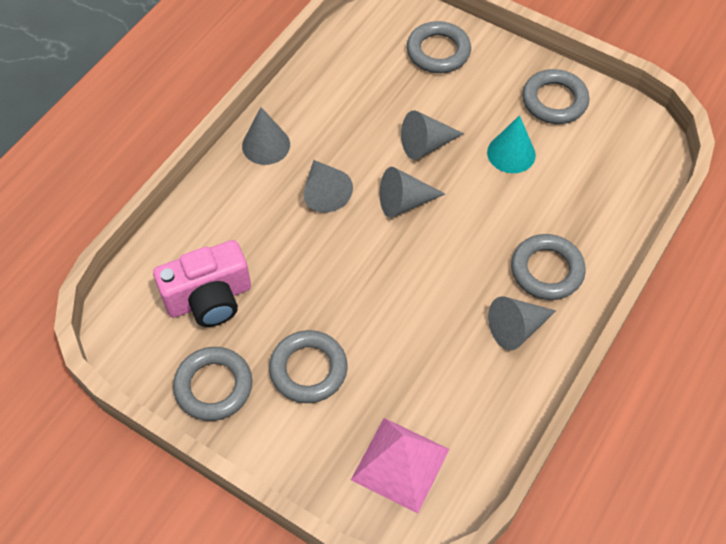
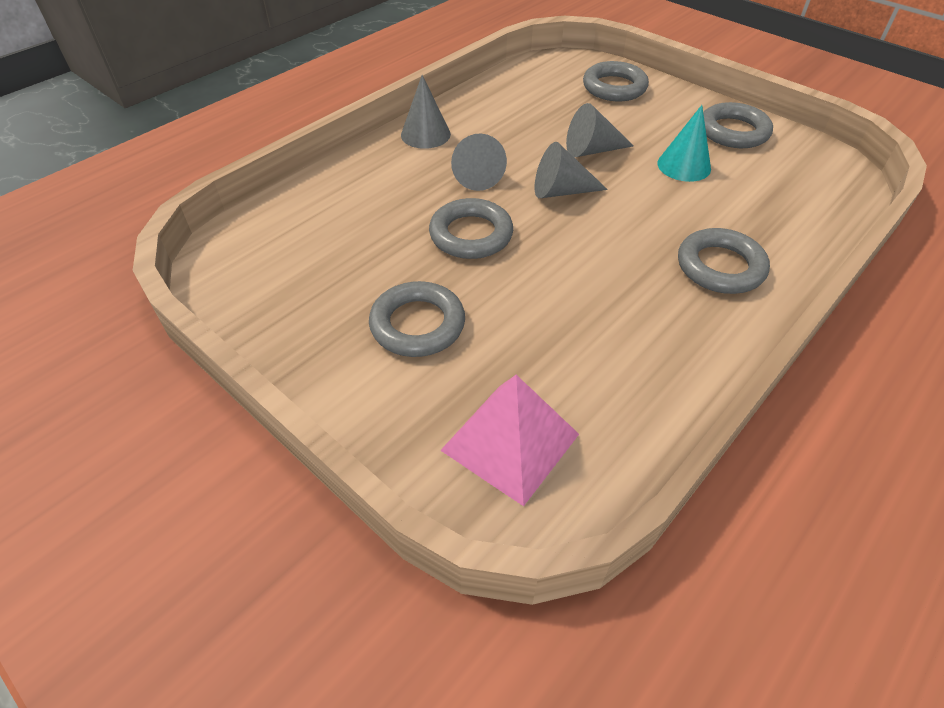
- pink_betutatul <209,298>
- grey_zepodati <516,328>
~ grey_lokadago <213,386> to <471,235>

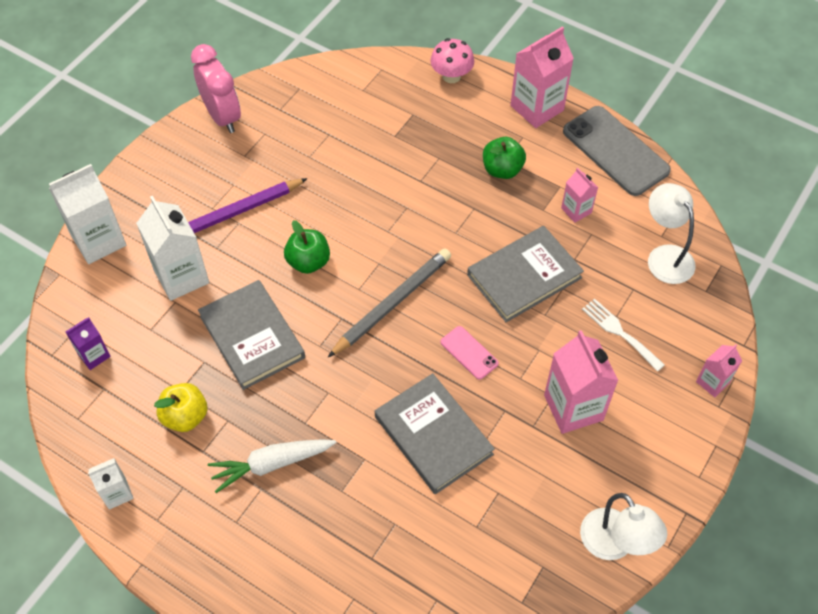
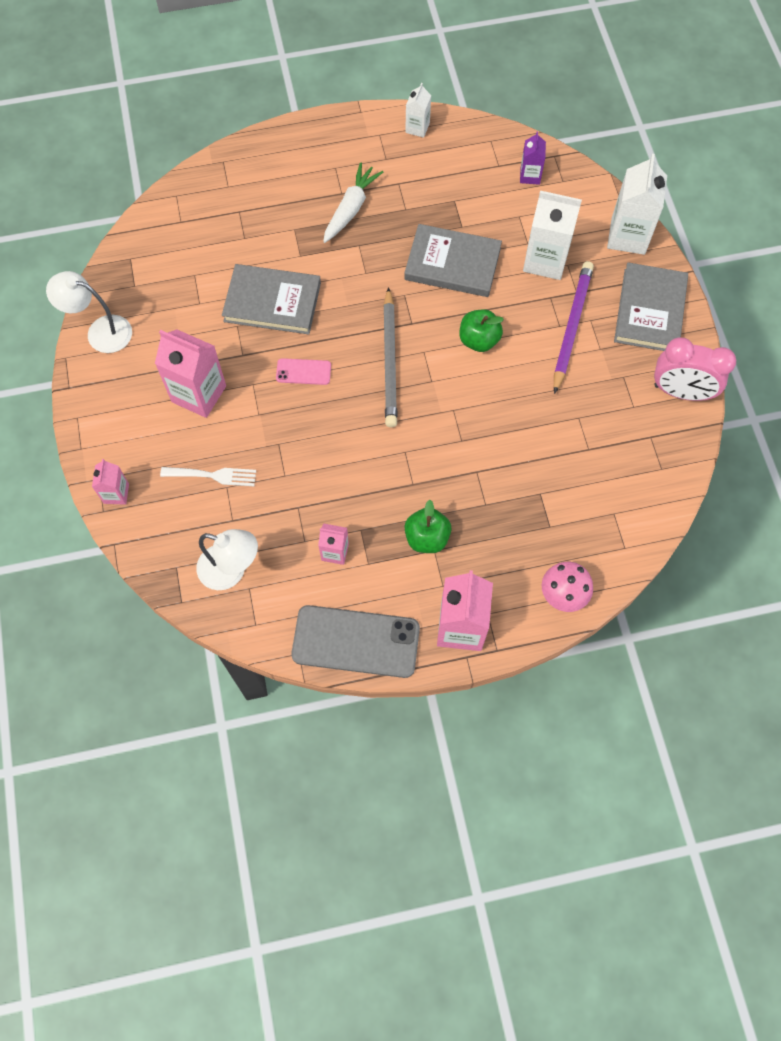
- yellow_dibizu <185,416>
~ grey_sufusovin <524,276> to <650,310>

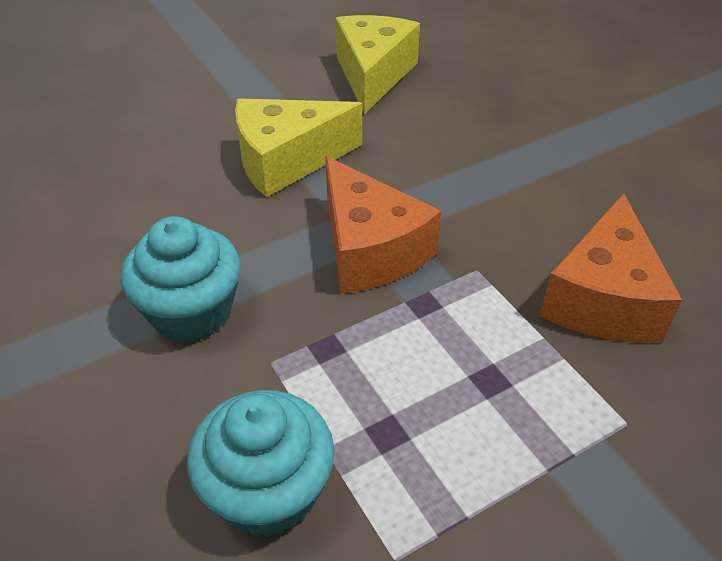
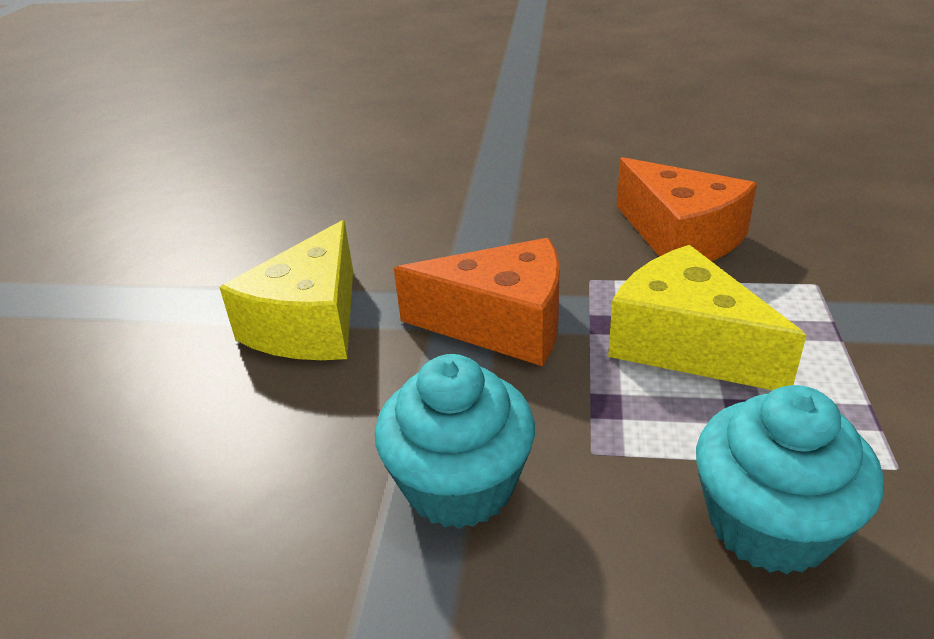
~ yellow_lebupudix <373,75> to <686,344>

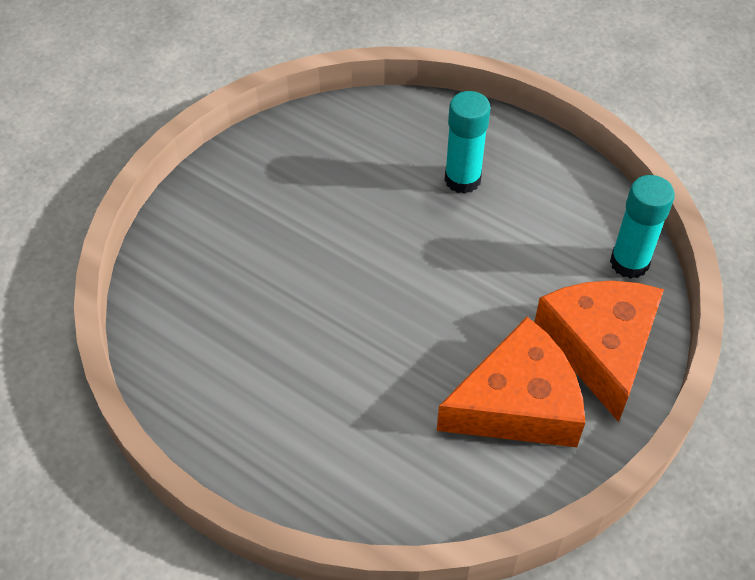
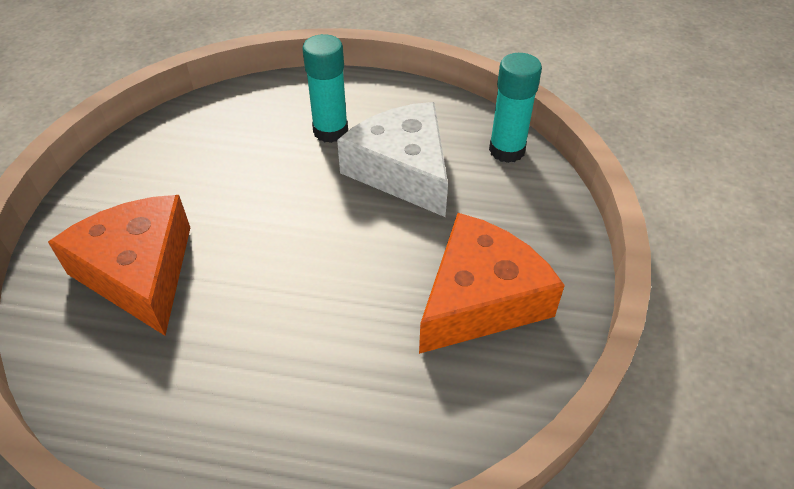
+ white_lebupudix <402,170>
~ orange_lebupudix <600,347> to <139,272>

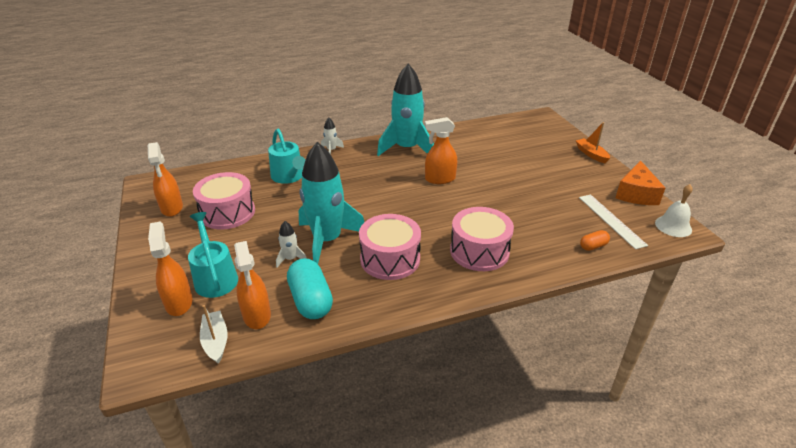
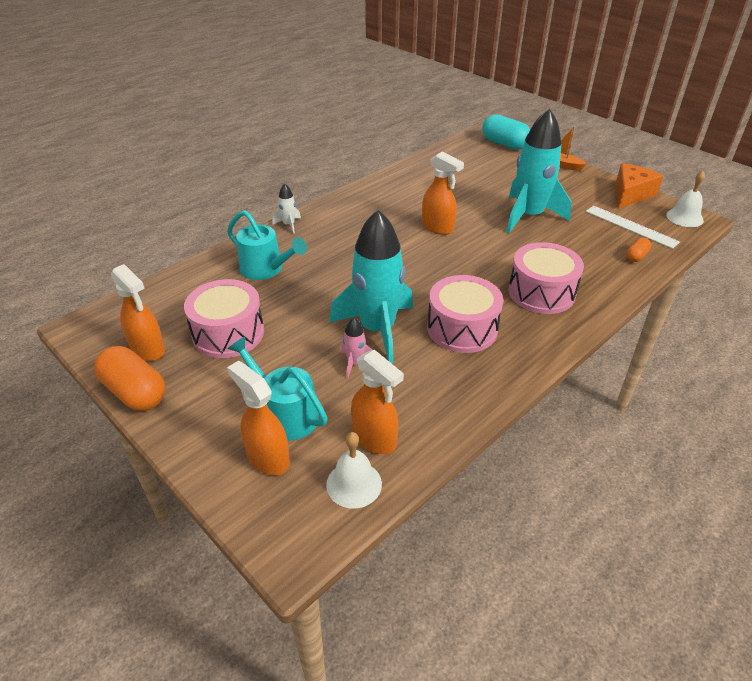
+ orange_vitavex <135,392>
~ turquoise_vitavex <311,300> to <504,144>
~ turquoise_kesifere <407,149> to <529,216>
~ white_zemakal <215,341> to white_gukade <354,484>
~ white_kesifere <291,259> to pink_kesifere <355,363>
~ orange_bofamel <439,179> = <438,227> 105 degrees counterclockwise
~ orange_lebupudix <636,194> = <630,194> 135 degrees counterclockwise

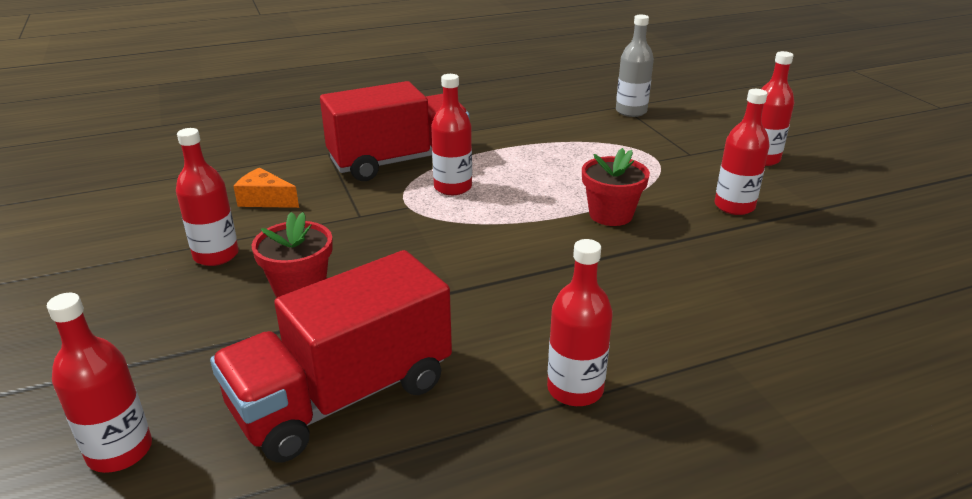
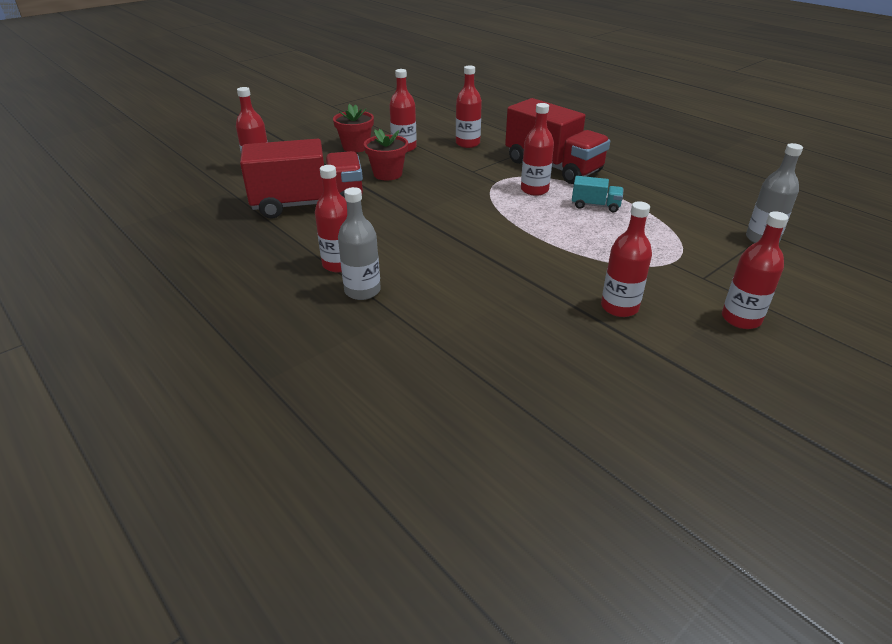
+ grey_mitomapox <362,291>
+ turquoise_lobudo <595,206>
~ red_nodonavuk <610,214> to <356,147>
~ orange_lebupudix <265,200> to red_mitomapox <467,143>
~ red_lobudo <343,396> = <308,204> 135 degrees clockwise

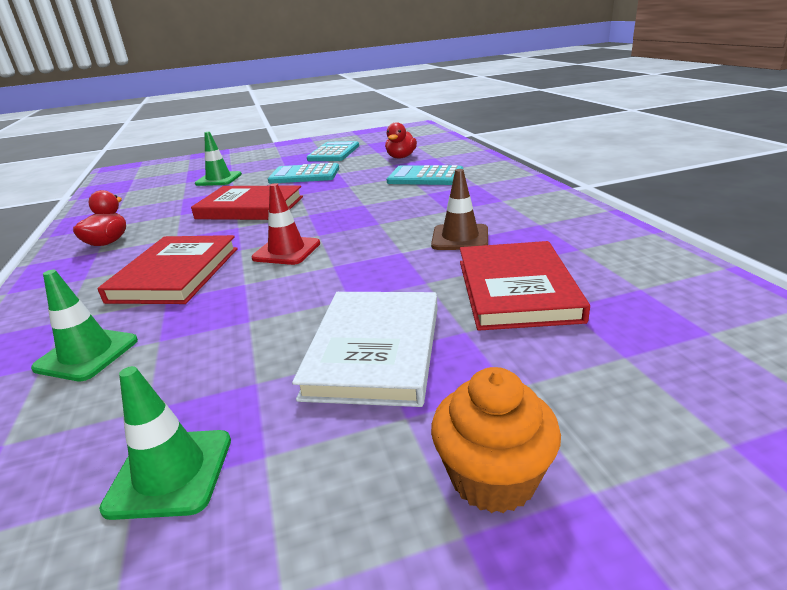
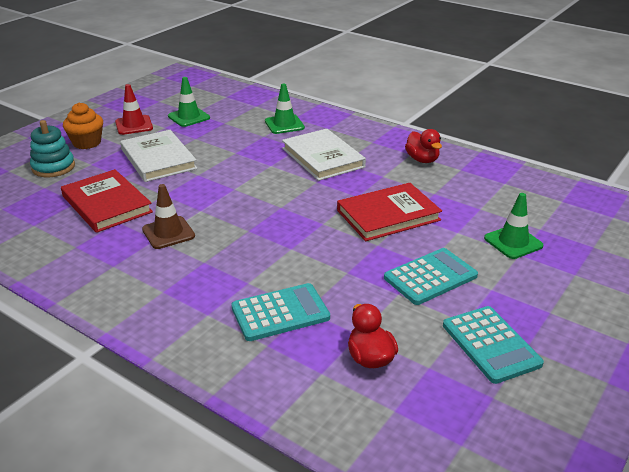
+ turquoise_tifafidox <53,167>
~ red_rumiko <286,251> to <134,125>
~ red_sufusovin <175,274> to white_sufusovin <323,158>

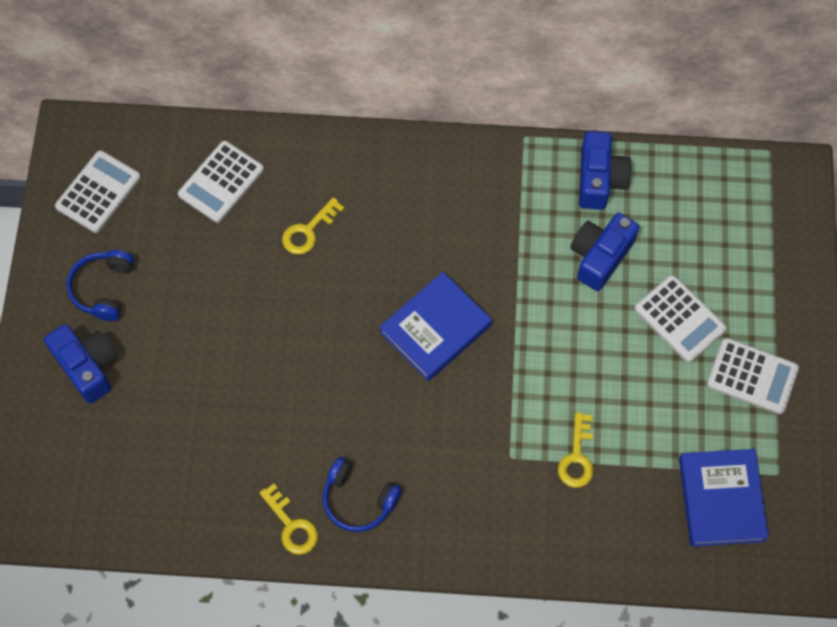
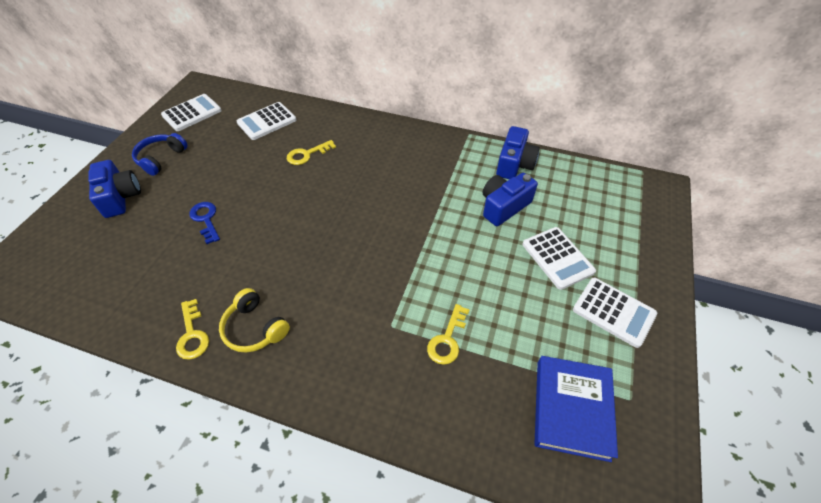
- blue_sufusovin <435,329>
+ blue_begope <206,219>
~ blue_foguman <358,499> to yellow_foguman <255,328>

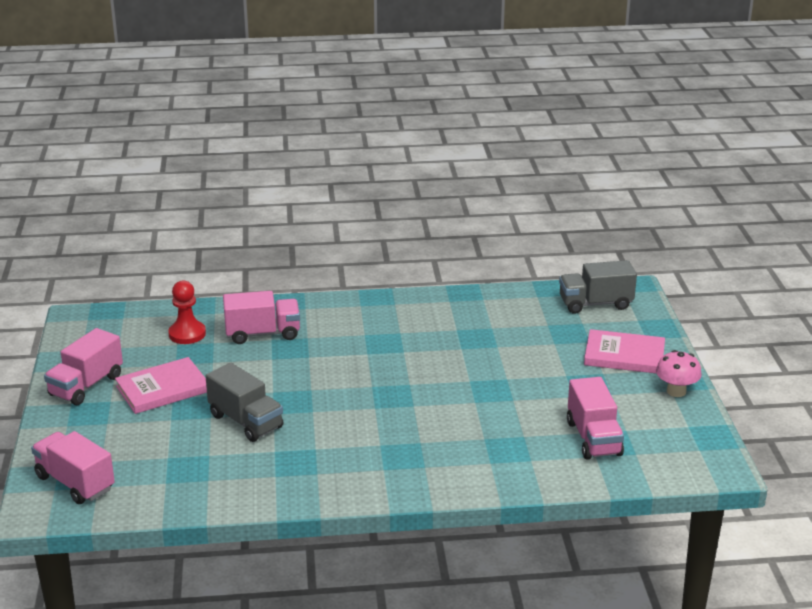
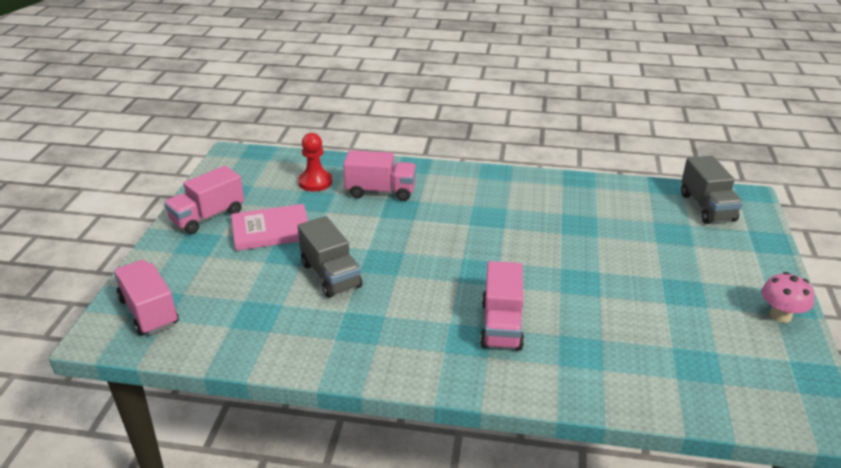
- pink_sufusovin <624,355>
~ pink_lobudo <593,438> to <501,325>
~ grey_lobudo <595,304> = <707,207> 105 degrees counterclockwise

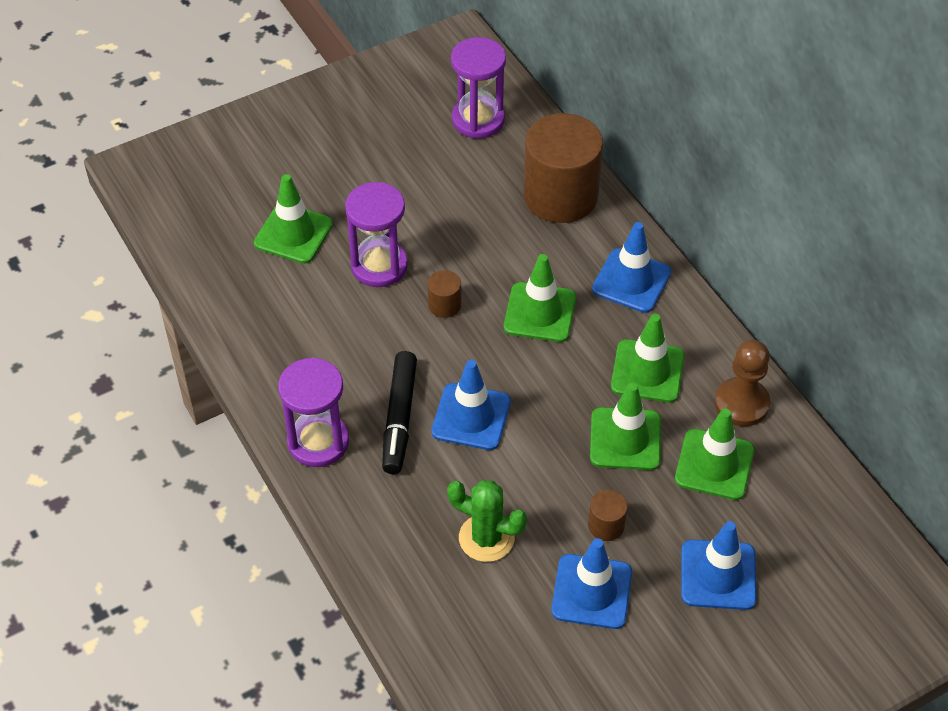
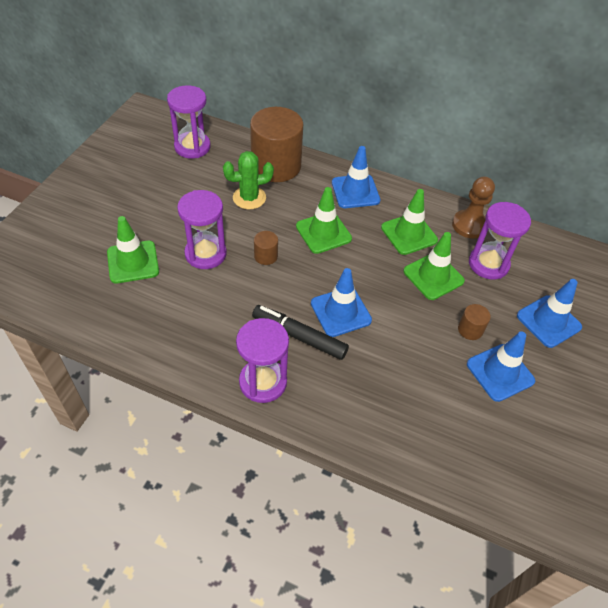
~ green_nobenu <486,538> to <249,198>
~ green_rumiko <714,465> to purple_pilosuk <488,264>
~ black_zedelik <399,417> = <300,336> 150 degrees clockwise

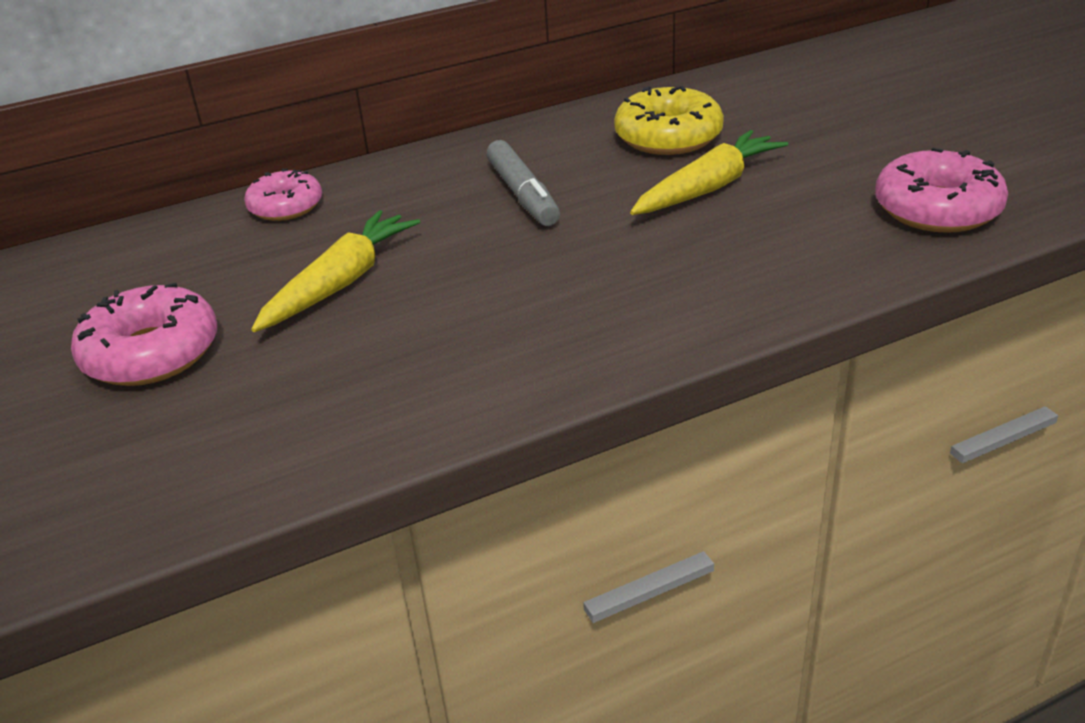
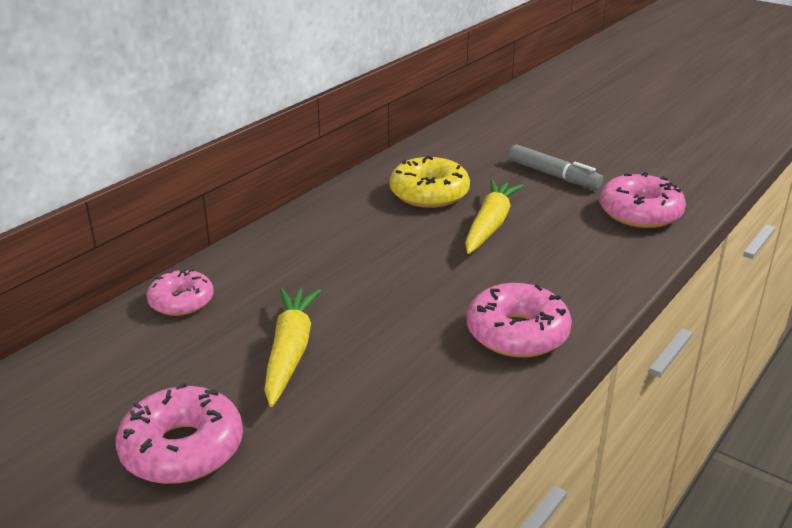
+ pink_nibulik <517,333>
~ grey_zedelik <523,195> to <553,175>

